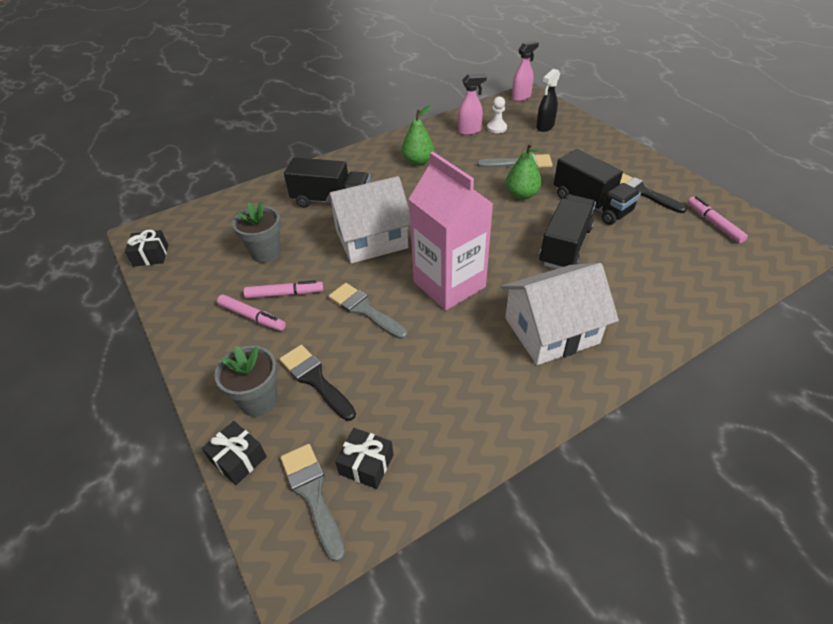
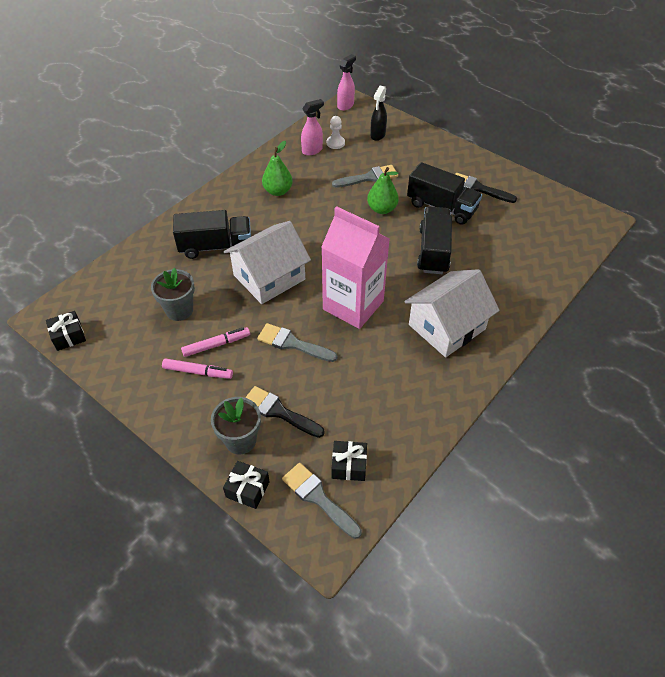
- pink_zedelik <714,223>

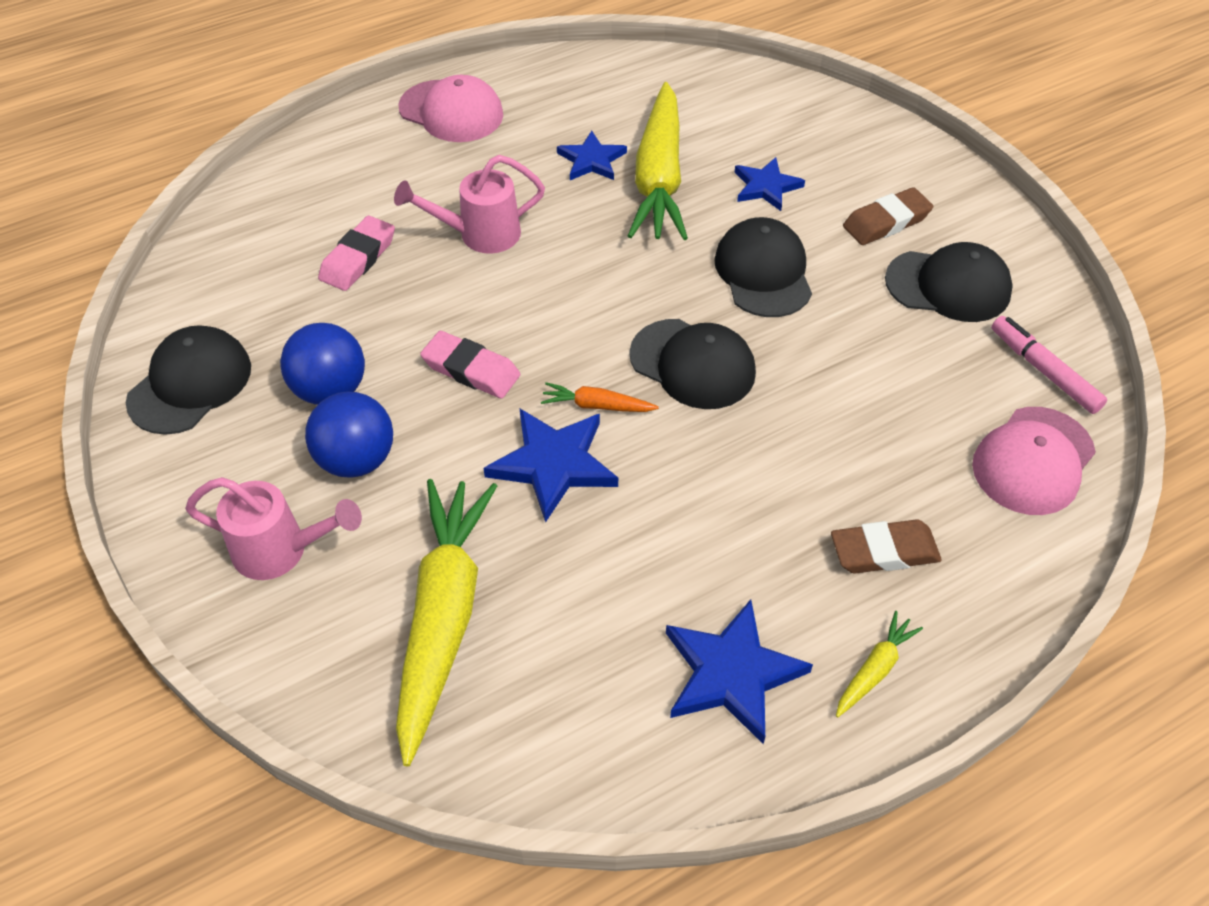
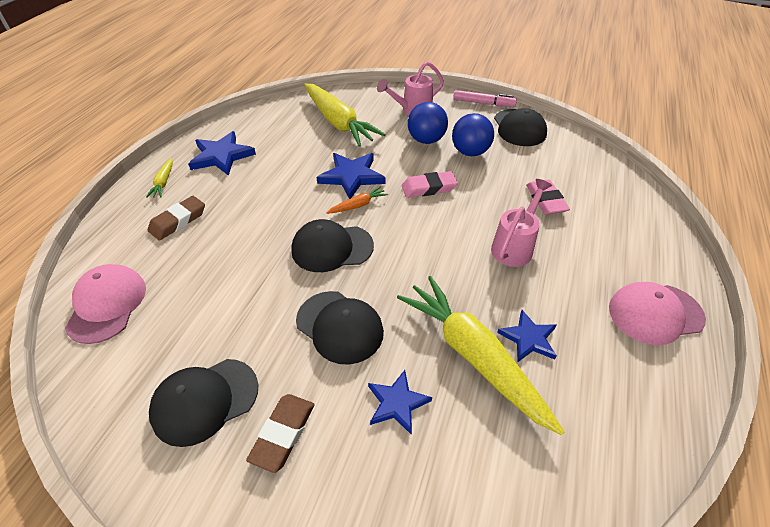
~ pink_zedelik <1044,371> to <483,103>

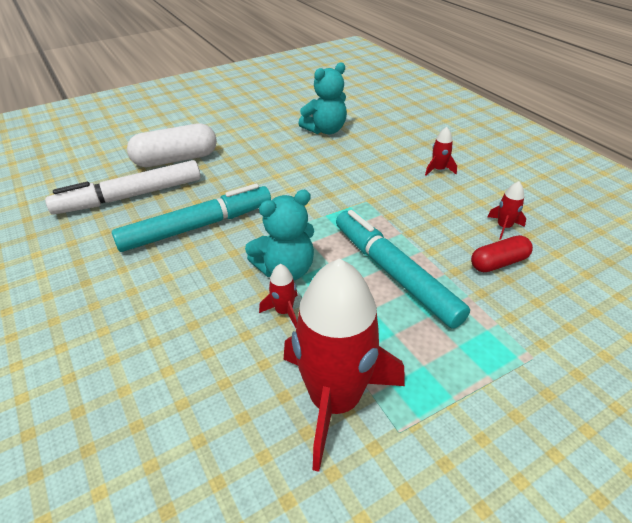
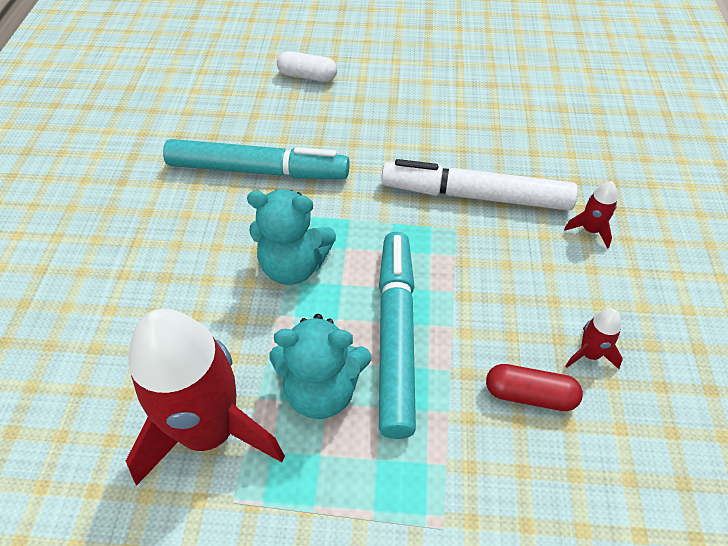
- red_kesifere <284,311>
~ white_zedelik <130,197> to <475,196>
~ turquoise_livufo <325,130> to <322,390>
~ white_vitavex <176,159> = <307,76> x0.59

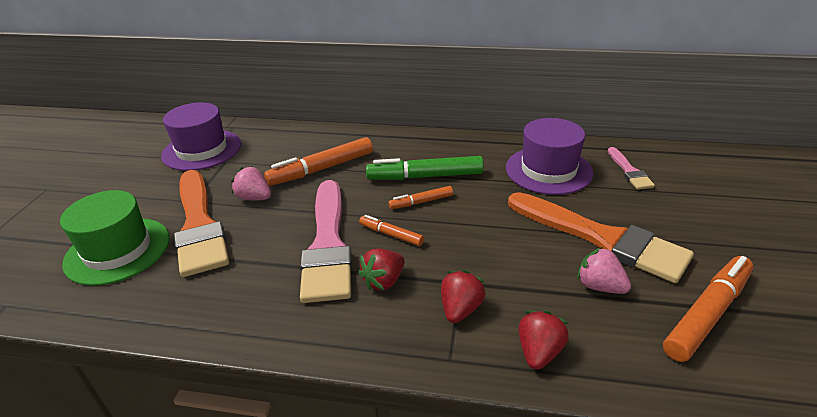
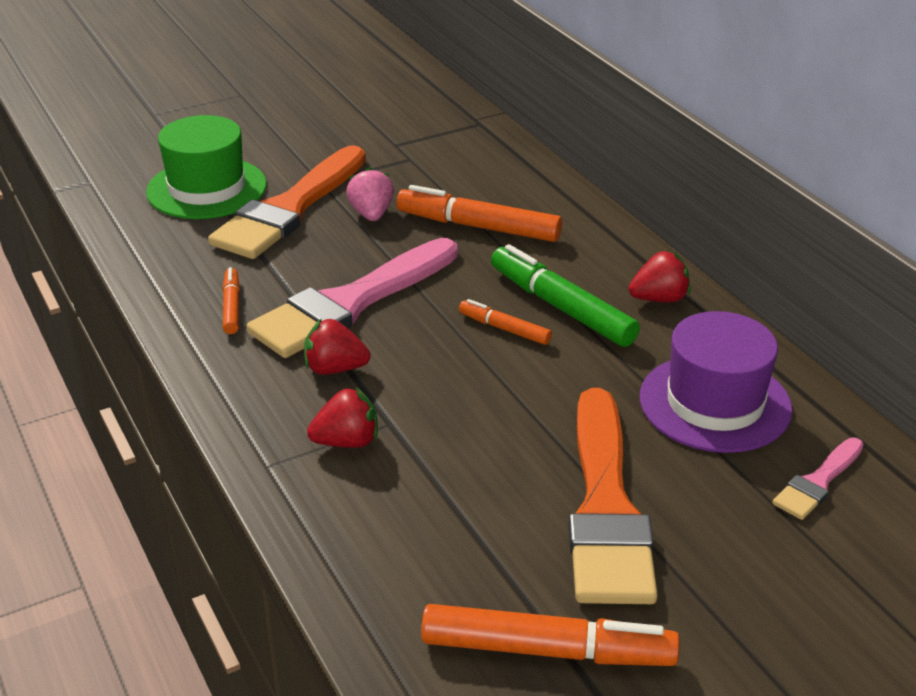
- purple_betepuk <202,150>
- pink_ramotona <599,286>
~ orange_zedelik <391,235> to <231,307>
~ red_ramotona <539,352> to <659,299>

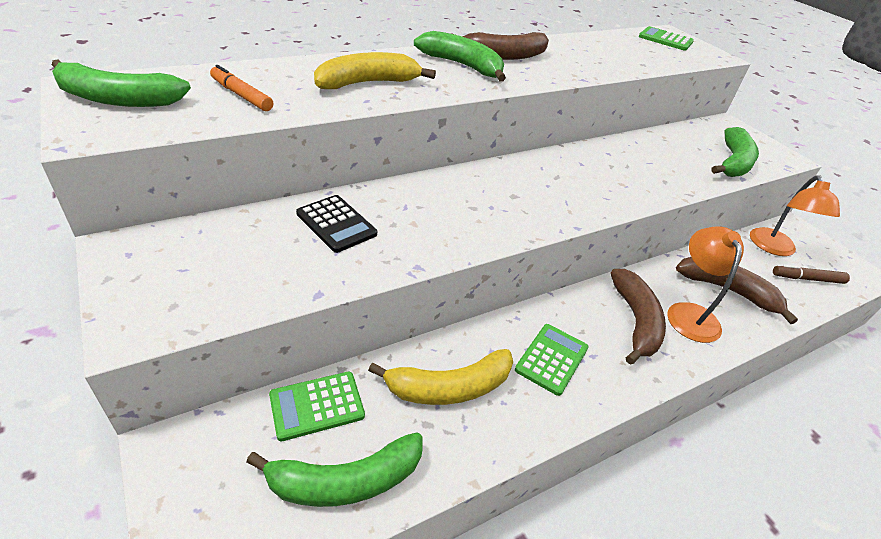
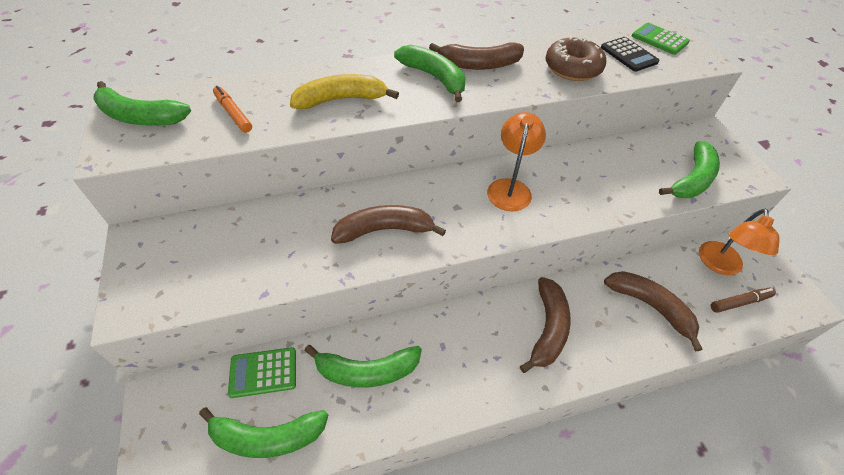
- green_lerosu <552,359>
+ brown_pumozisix <384,230>
+ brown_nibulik <572,68>
~ black_lerosu <336,224> to <628,55>
~ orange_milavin <689,313> to <510,188>
~ yellow_pumozisix <449,388> to green_pumozisix <366,371>
~ brown_zedelik <807,279> = <739,302> 150 degrees clockwise

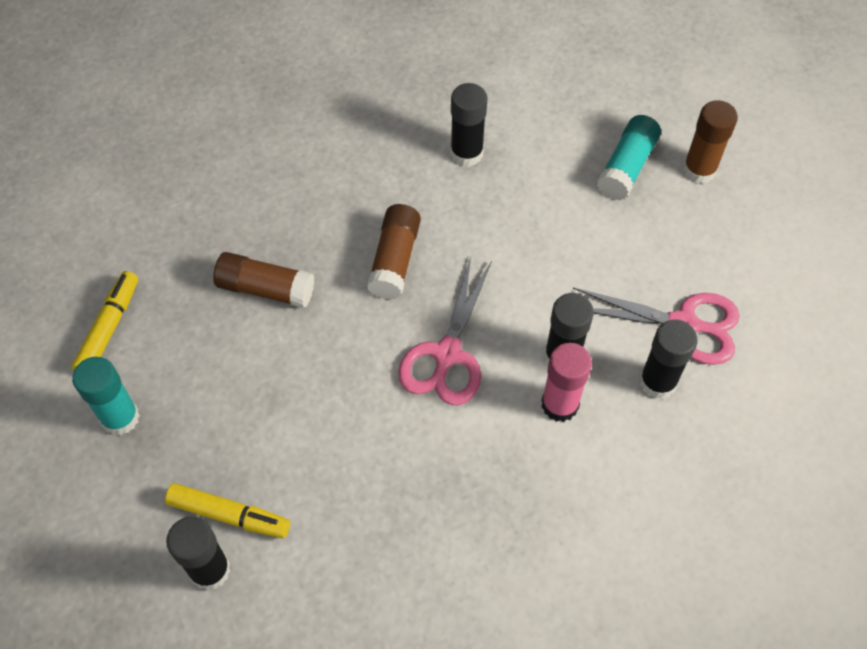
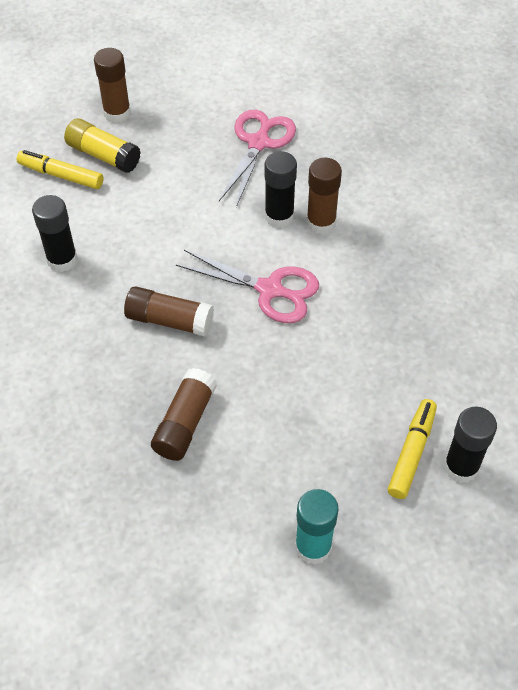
- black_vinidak <657,382>
~ yellow_zedelik <109,328> to <61,175>
~ pink_vinidak <560,404> to brown_vinidak <321,223>
~ turquoise_vinidak <626,167> to yellow_vinidak <103,155>

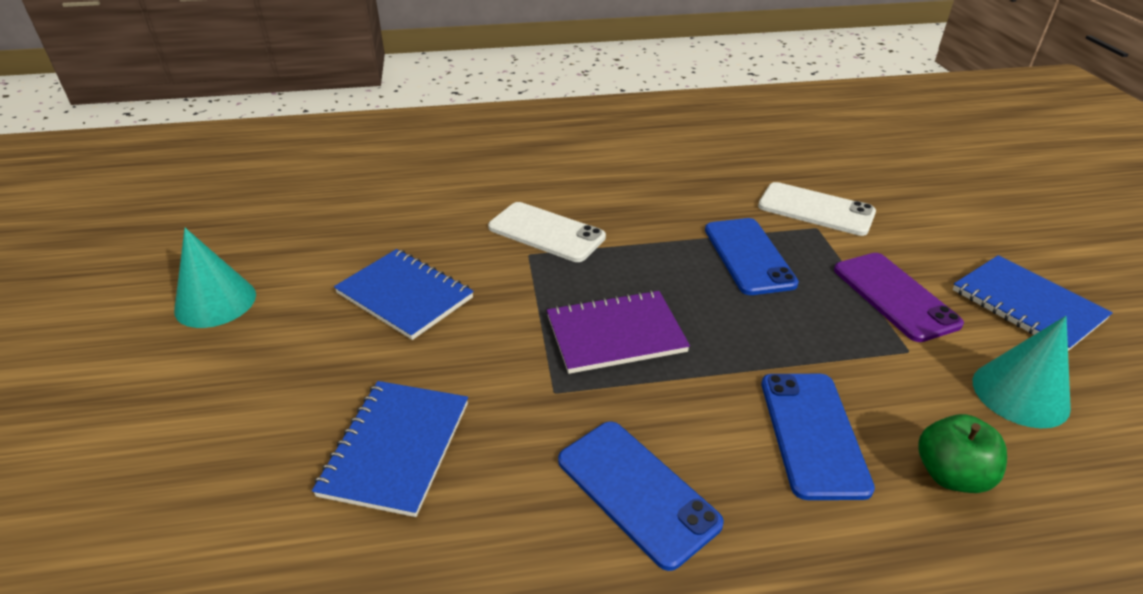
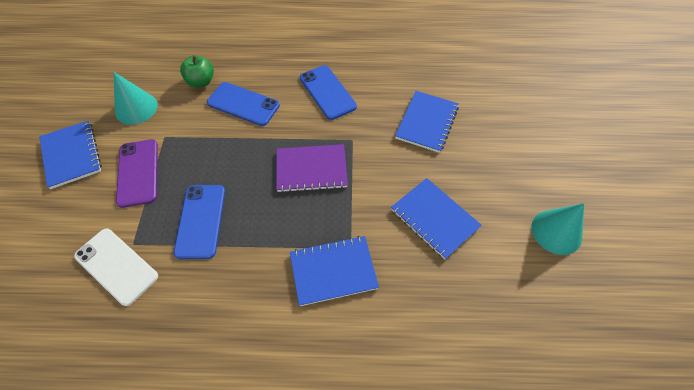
~ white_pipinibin <546,232> to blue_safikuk <333,271>
~ blue_pipinibin <812,433> = <243,104> 75 degrees counterclockwise

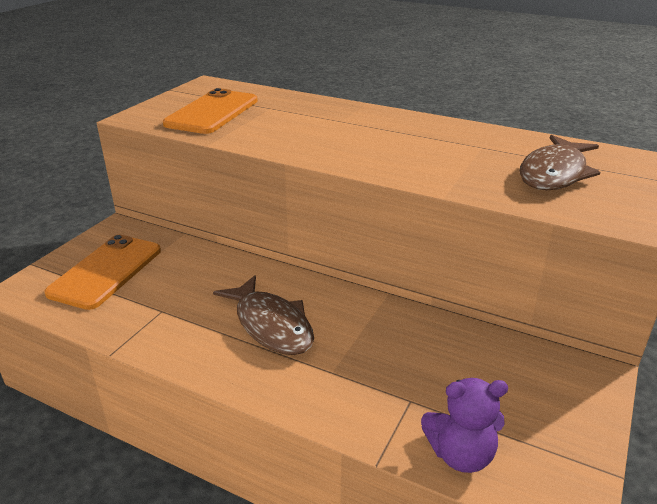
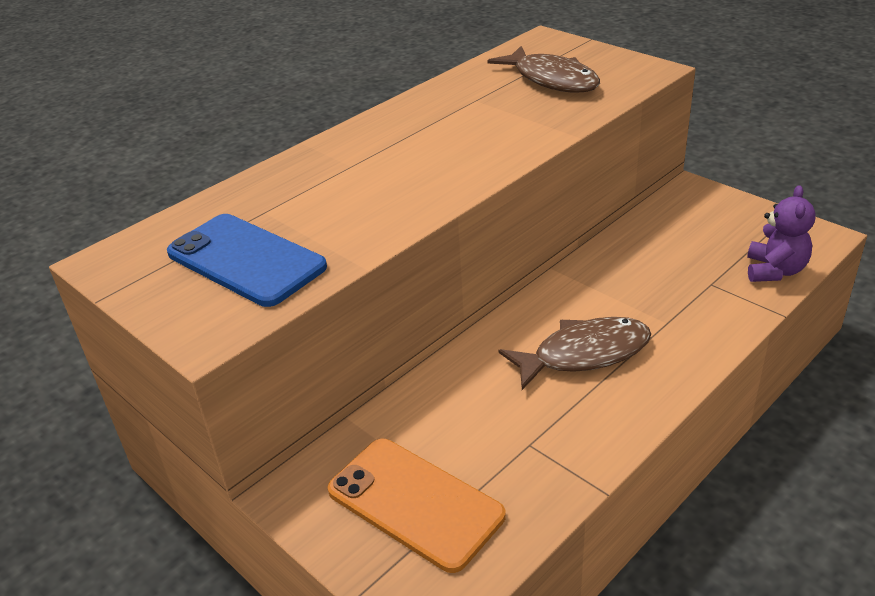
~ orange_pipinibin <212,112> to blue_pipinibin <246,260>

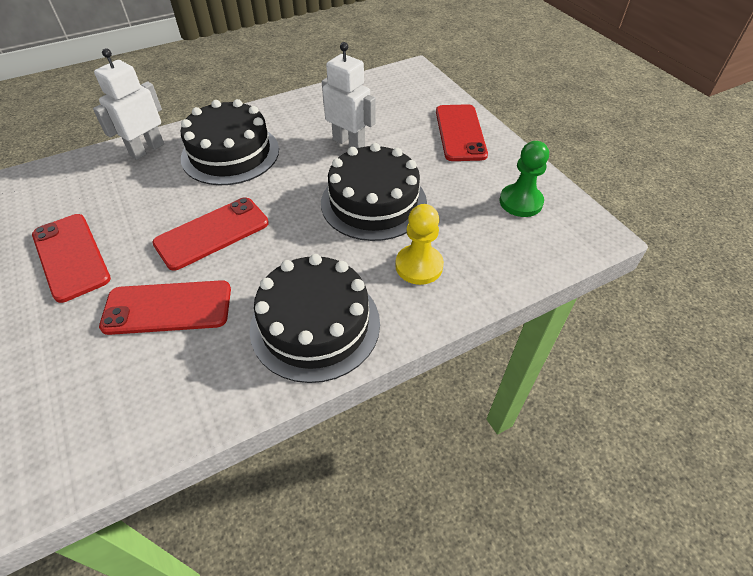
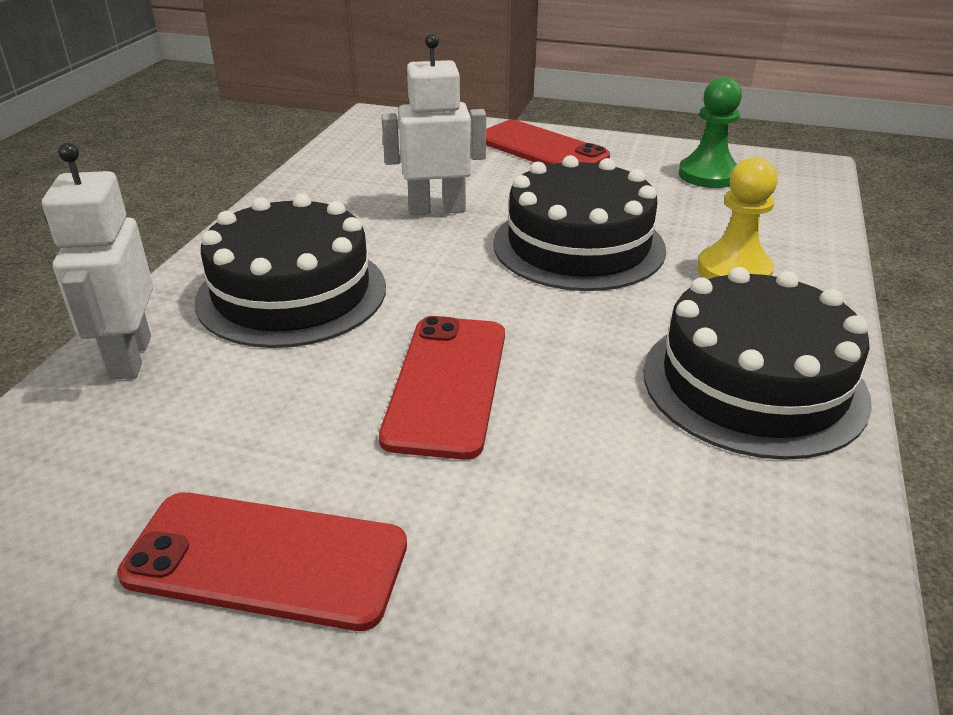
- red_pipinibin <168,307>

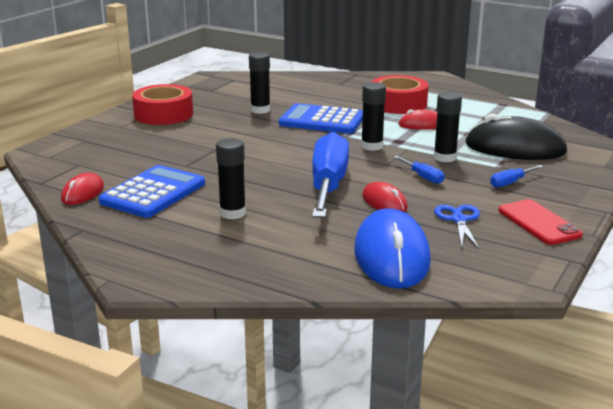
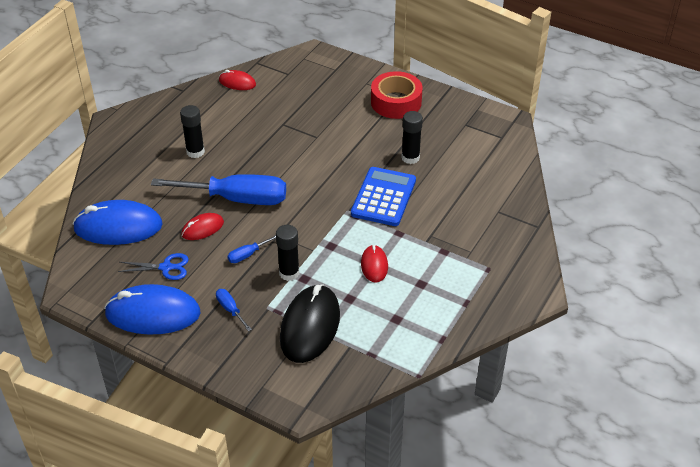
- blue_lerosu <153,193>
- black_vinidak <372,146>
- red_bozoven <398,104>
~ red_pipinibin <538,223> to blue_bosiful <153,314>

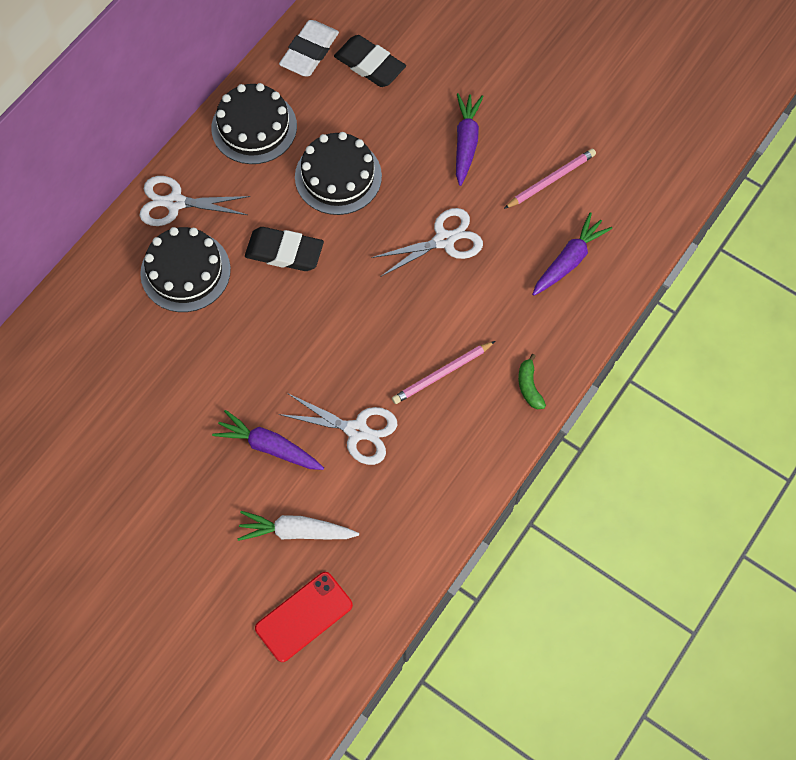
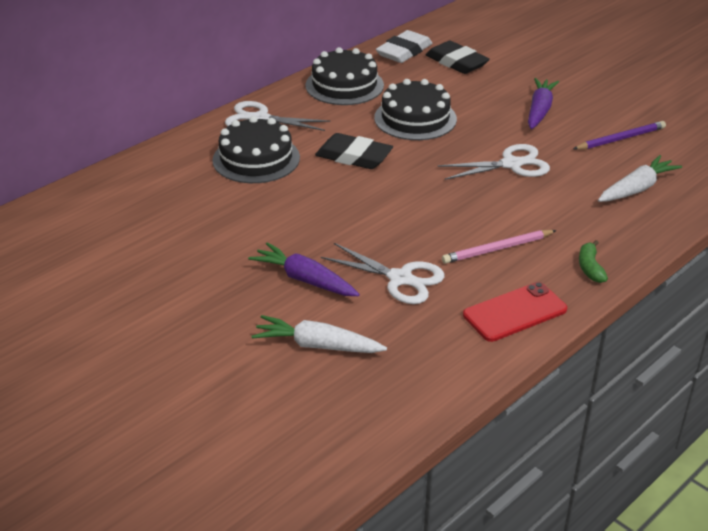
~ red_pipinibin <304,616> to <515,312>
~ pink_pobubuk <550,180> to purple_pobubuk <620,139>
~ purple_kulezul <569,260> to white_kulezul <636,188>

